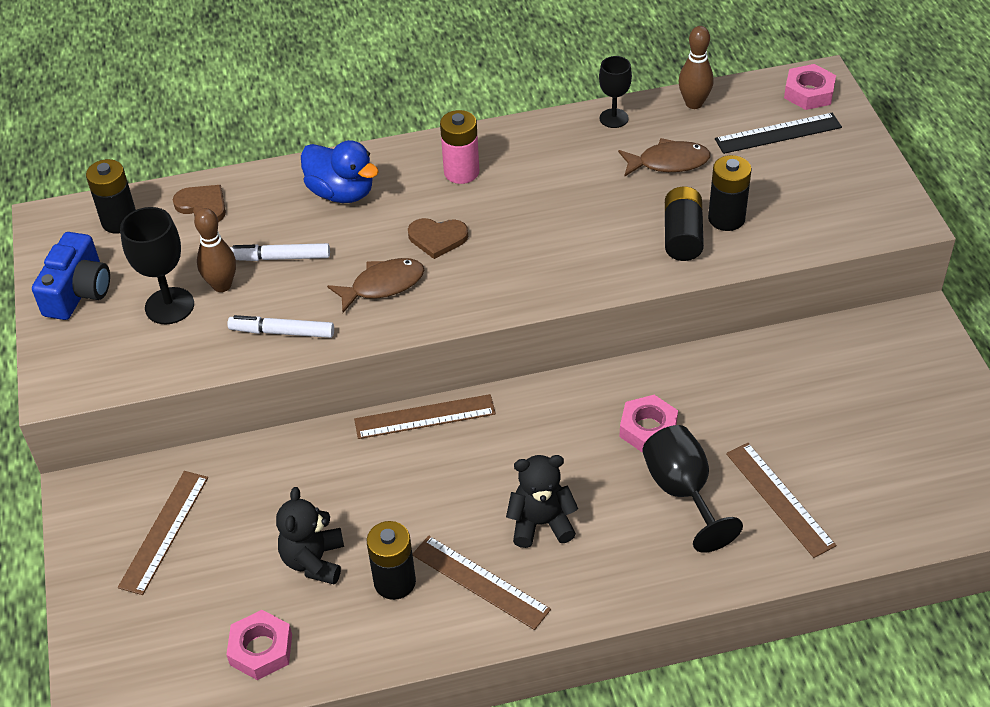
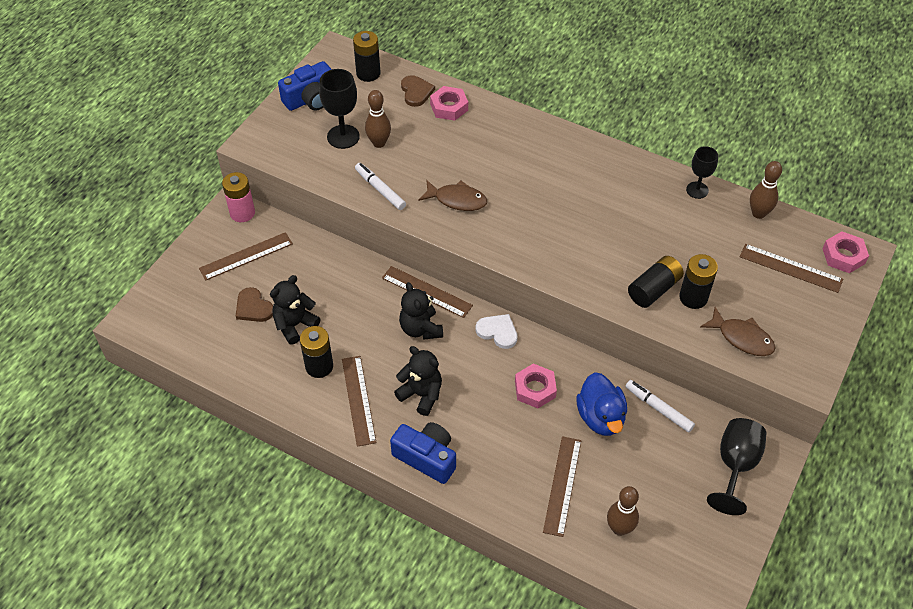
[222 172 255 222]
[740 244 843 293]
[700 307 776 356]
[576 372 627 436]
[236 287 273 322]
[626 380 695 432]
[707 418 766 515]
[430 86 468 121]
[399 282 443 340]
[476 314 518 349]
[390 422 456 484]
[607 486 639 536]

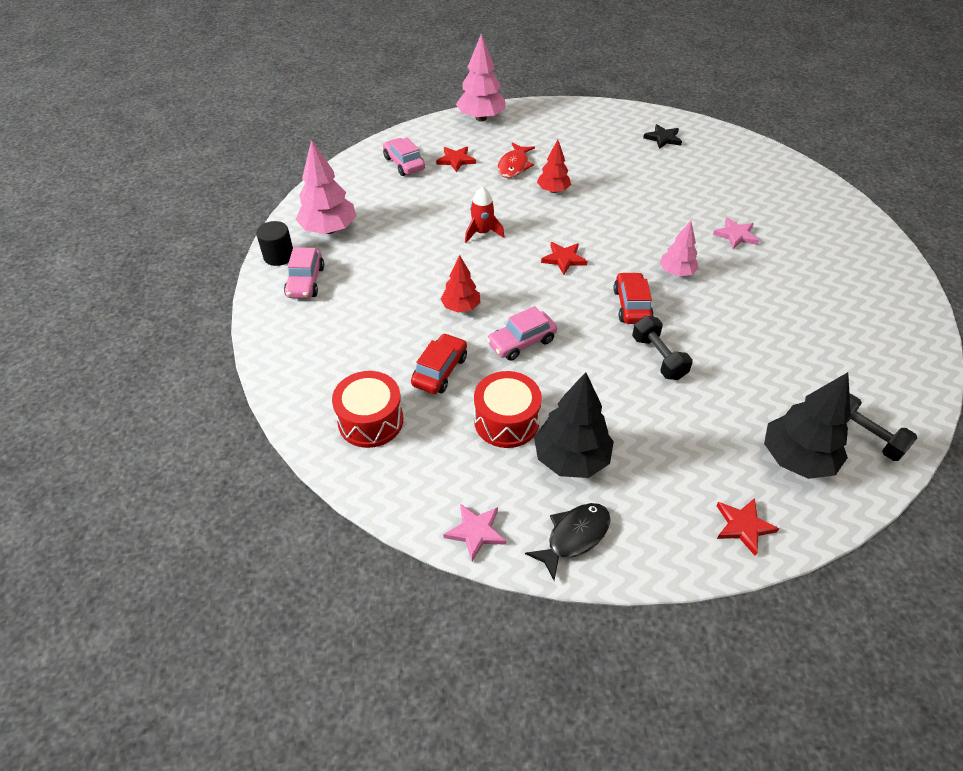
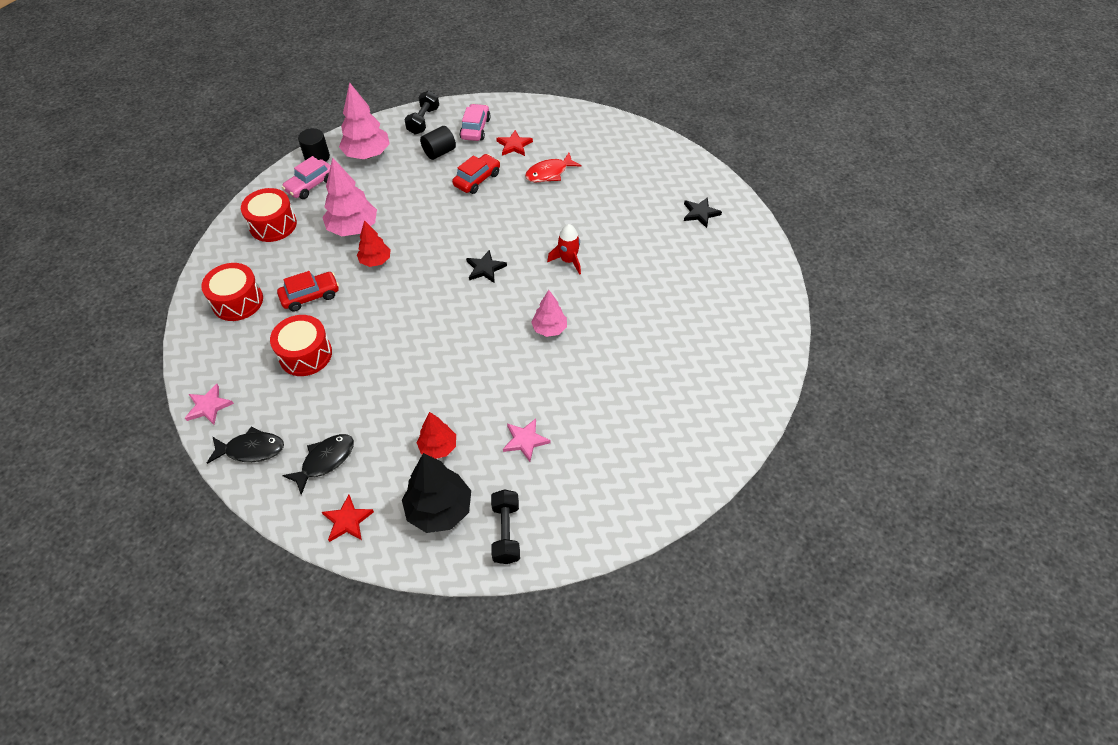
[322 157 377 236]
[417 412 456 459]
[547 224 581 275]
[503 419 551 462]
[466 250 507 283]
[452 154 500 194]
[487 306 557 361] (first image)
[404 90 439 135]
[534 372 614 478] (first image)
[420 126 456 160]
[241 188 297 242]
[282 434 354 495]

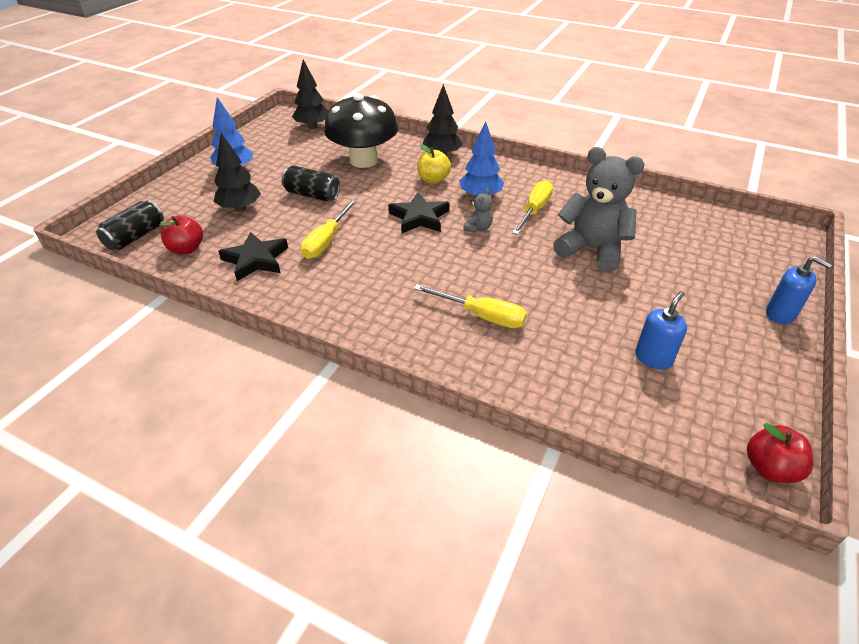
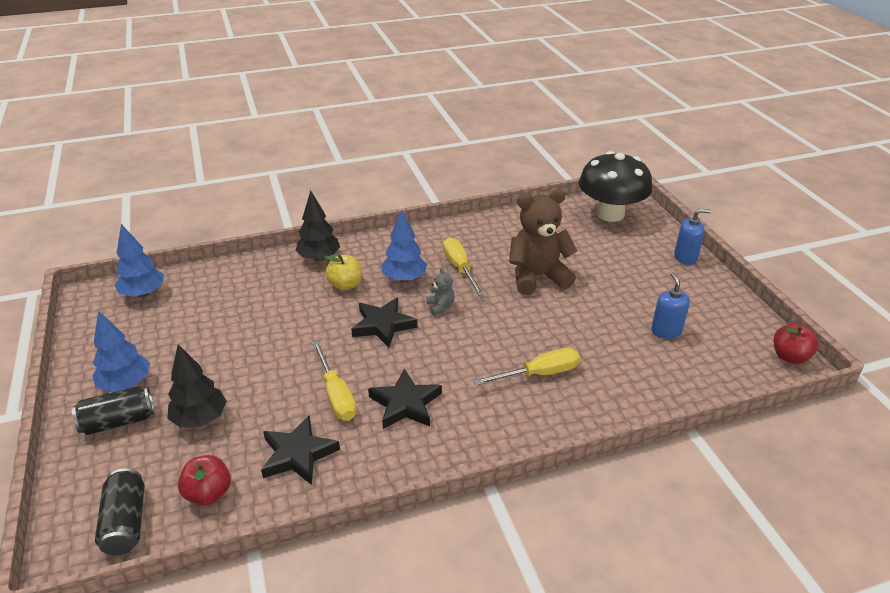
[114 224 164 297]
[579 151 652 222]
[509 189 578 295]
[72 386 154 435]
[368 369 442 429]

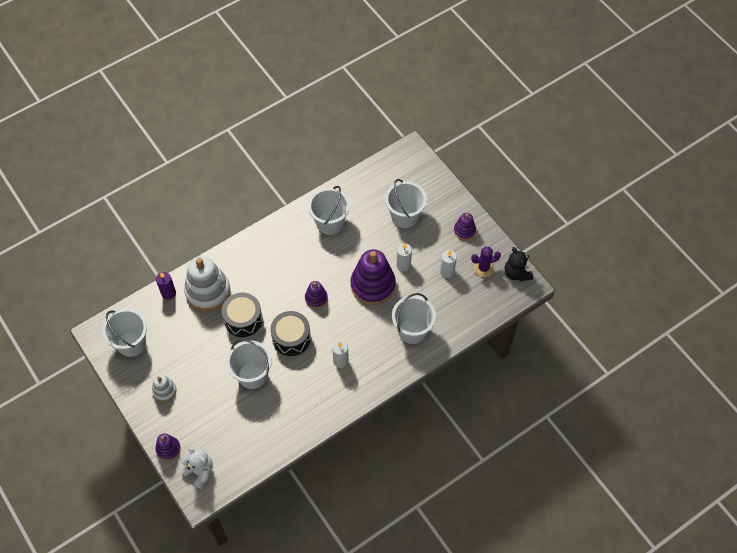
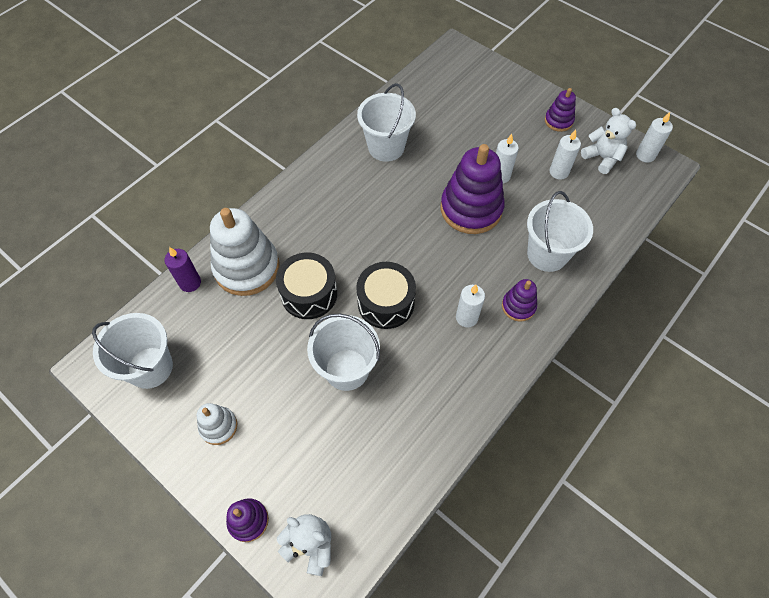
[385 179 427 228] (first image)
[581 108 636 174]
[636 112 673 163]
[502 279 537 322]

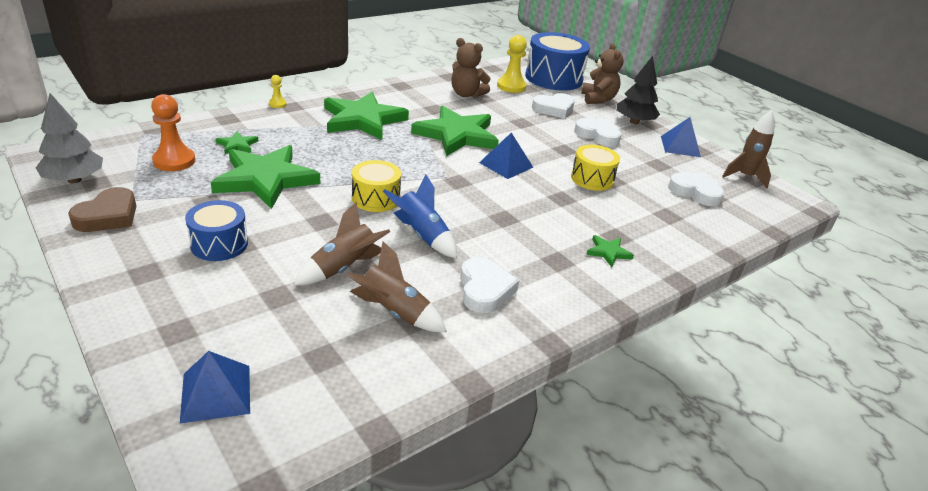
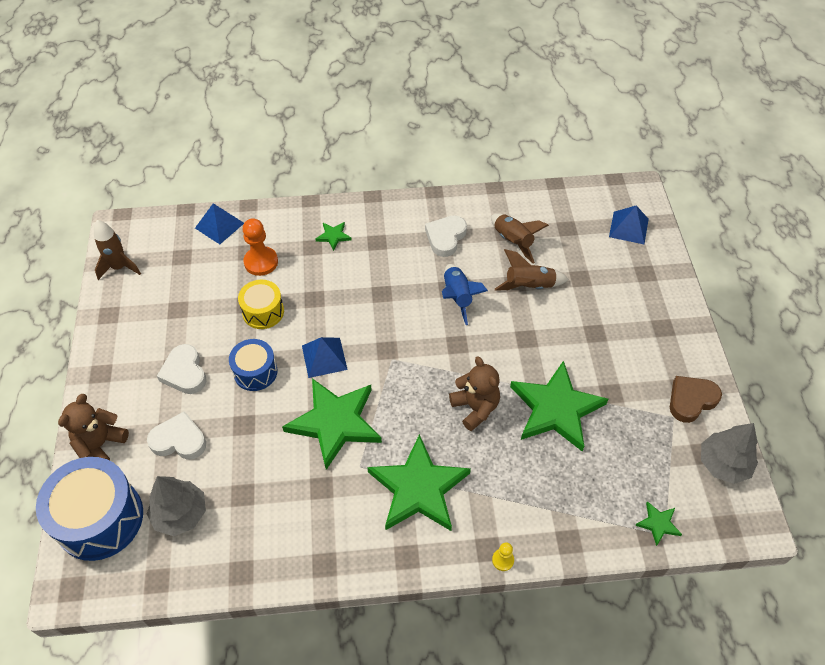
[147 476 206 536]
[449 356 500 431]
[617 56 660 124] (first image)
[243 218 278 276]
[195 203 244 244]
[635 501 682 546]
[352 160 401 212] (first image)
[668 172 725 207] (first image)
[229 339 277 391]

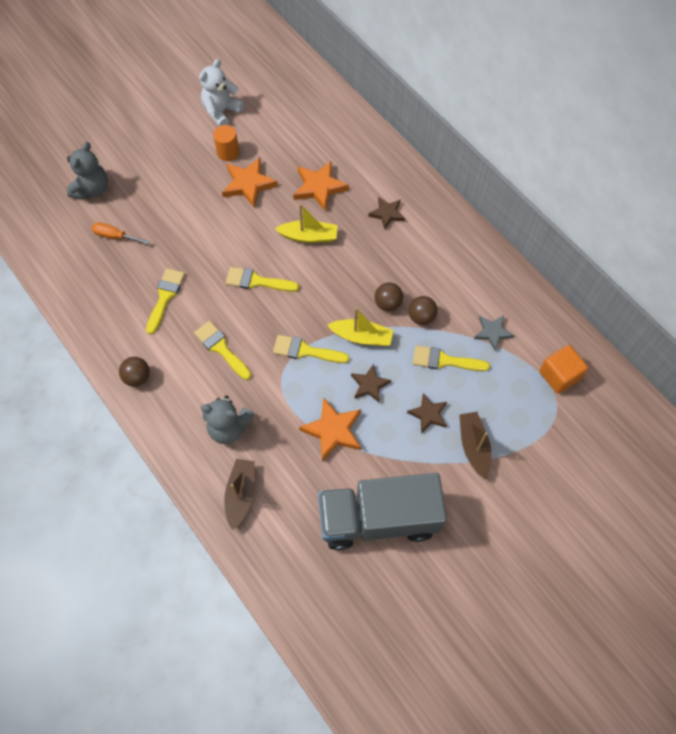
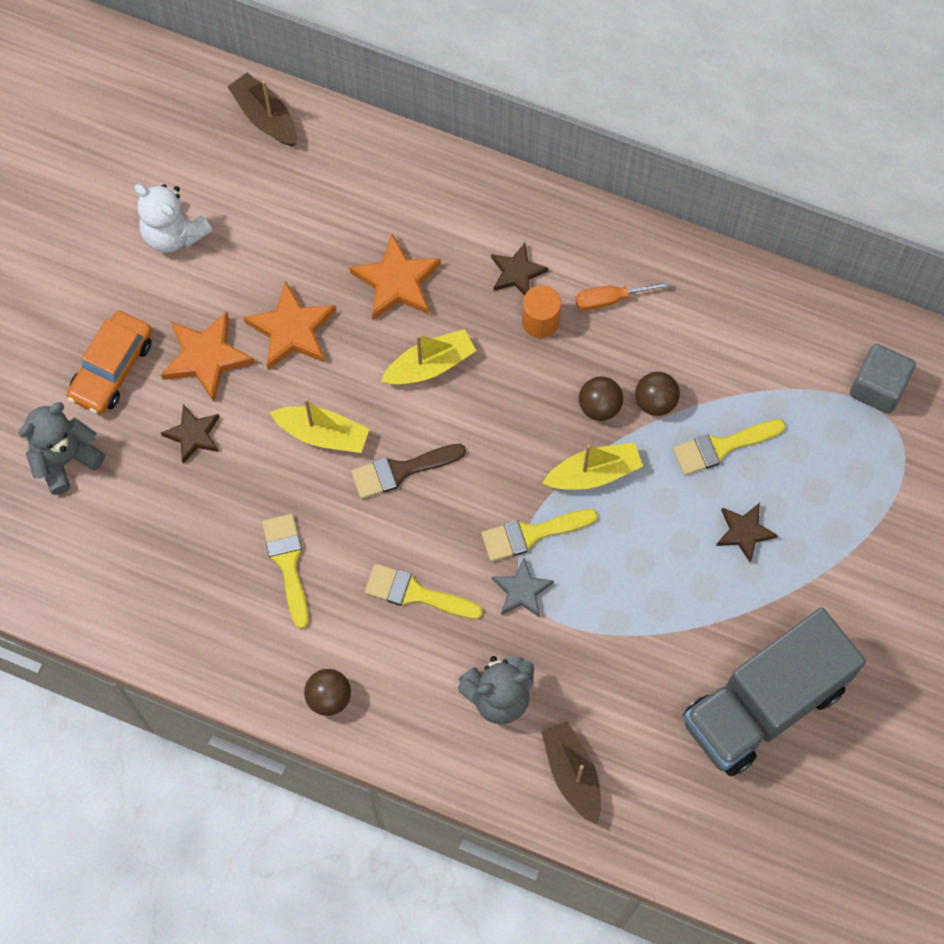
[134 184 212 253]
[522 285 561 338]
[19 402 105 495]
[576 281 670 311]
[351 444 466 499]
[492 558 554 618]
[850 344 916 414]
[161 404 219 464]
[161 312 255 402]
[227 73 297 146]
[66 311 152 414]
[270 398 370 453]

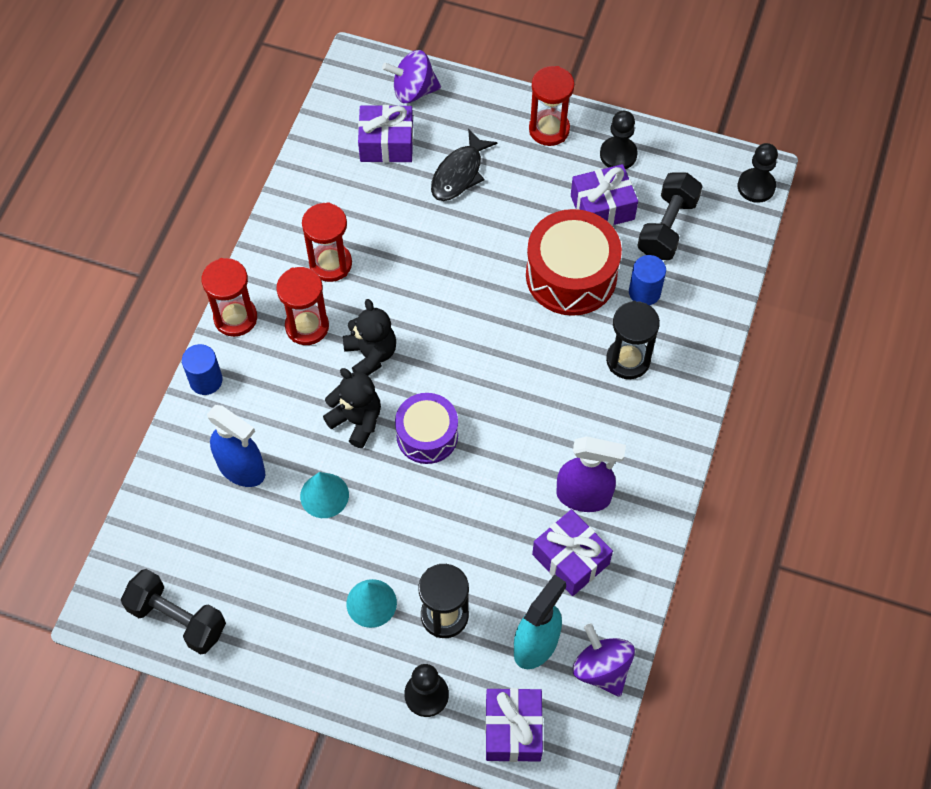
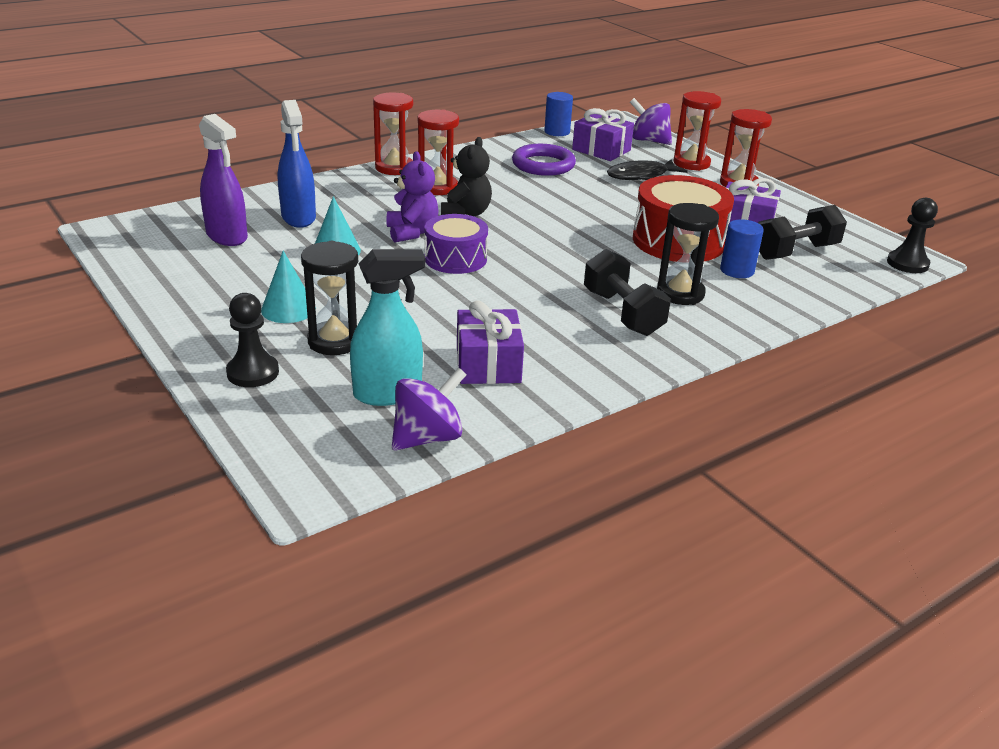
[600 111 638 169] (first image)
[673 91 721 171]
[544 92 573 136]
[386 151 439 242]
[199 114 248 246]
[584 249 671 336]
[392 368 467 451]
[485 688 543 762] (first image)
[512 144 576 176]

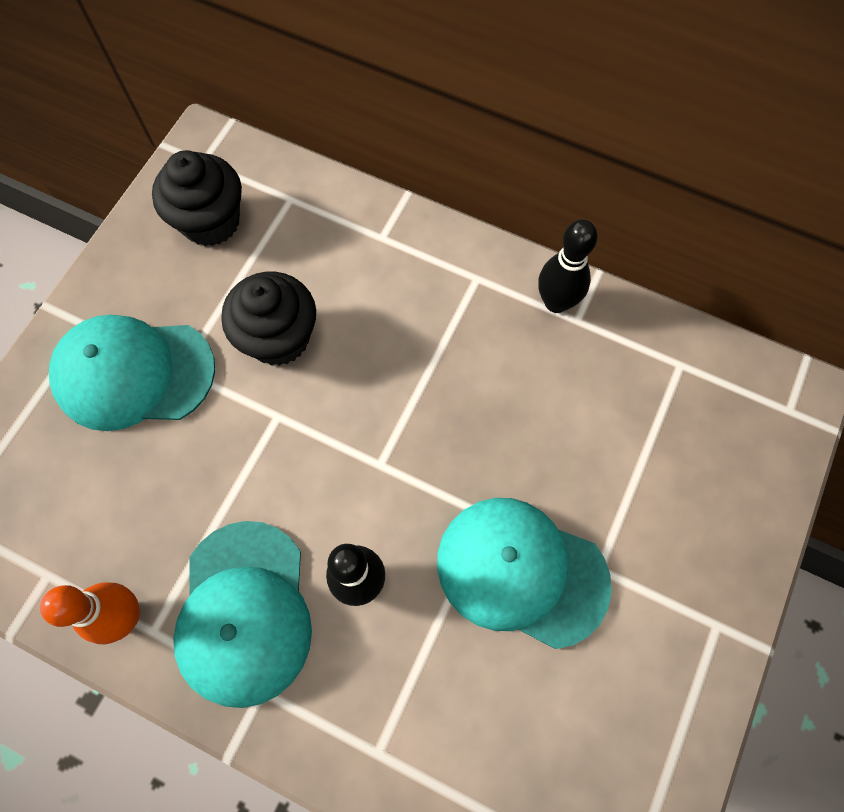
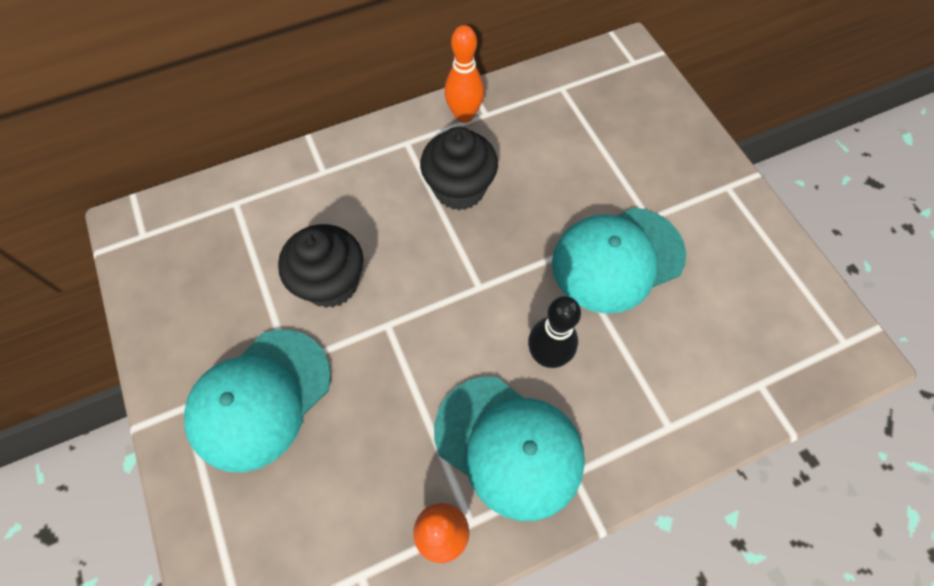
[420 127 498 210]
[444 25 484 123]

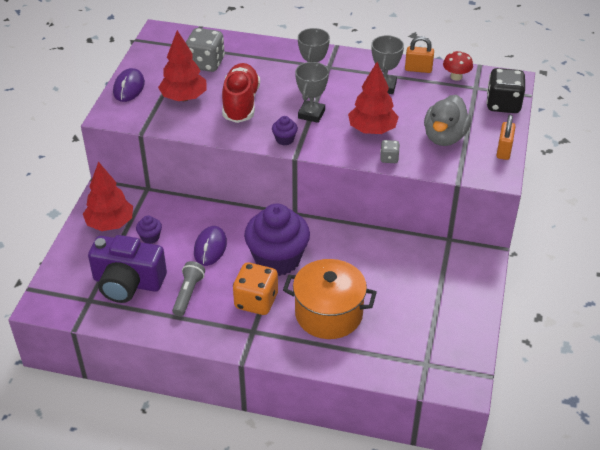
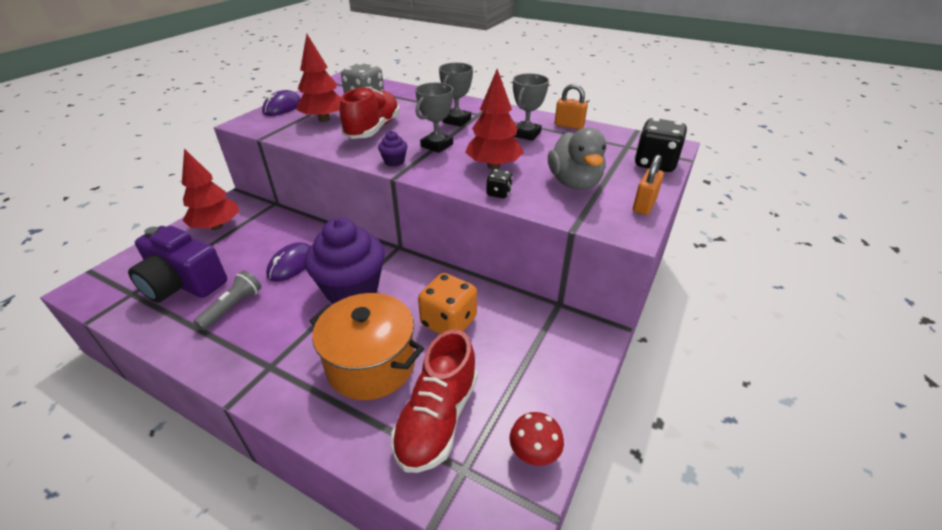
[509 412 564 466]
[548 128 606 190]
[486 169 512 198]
[136 215 162 244] (first image)
[418 273 477 334]
[391 330 477 473]

